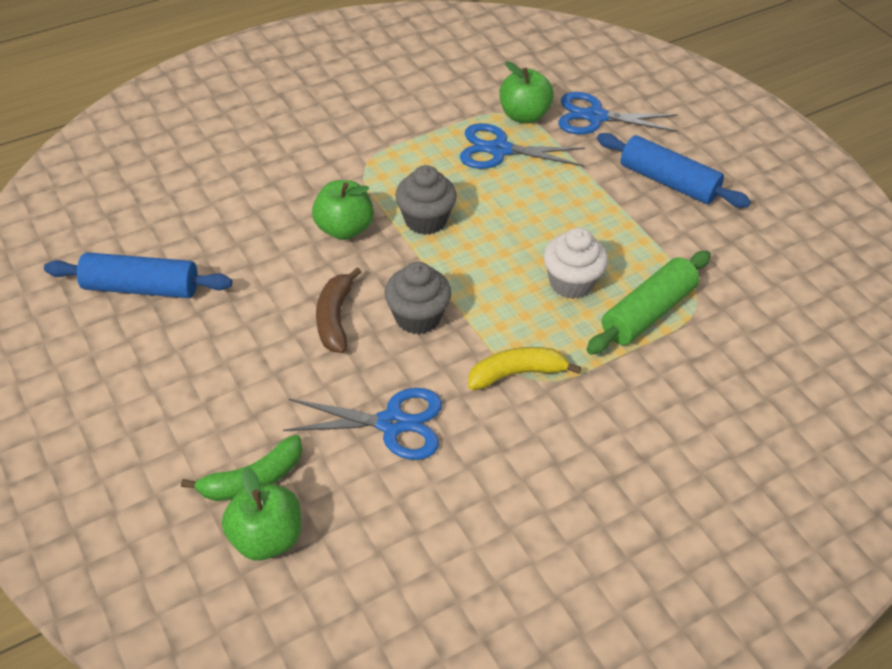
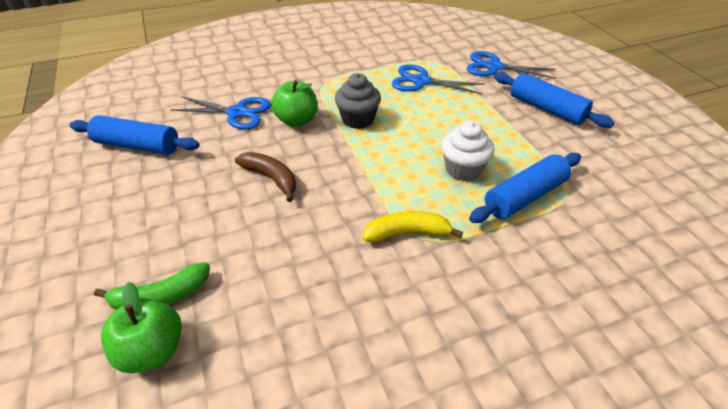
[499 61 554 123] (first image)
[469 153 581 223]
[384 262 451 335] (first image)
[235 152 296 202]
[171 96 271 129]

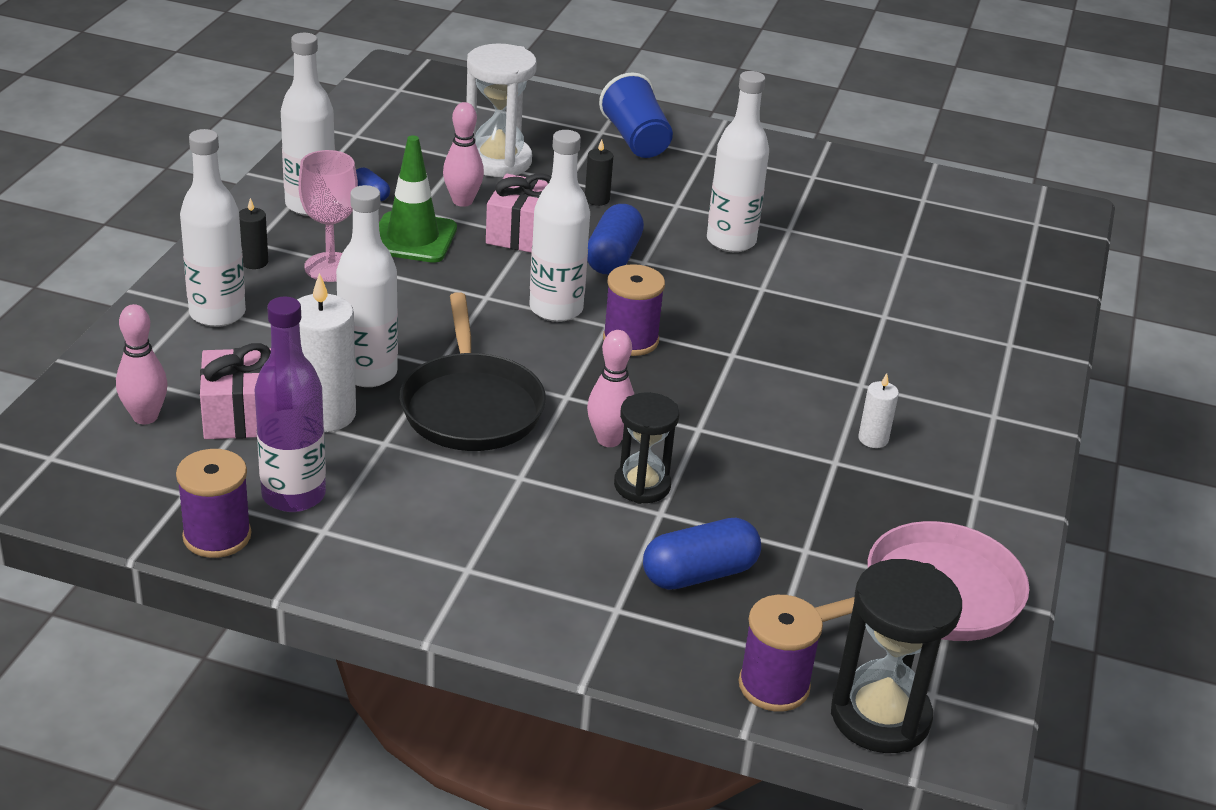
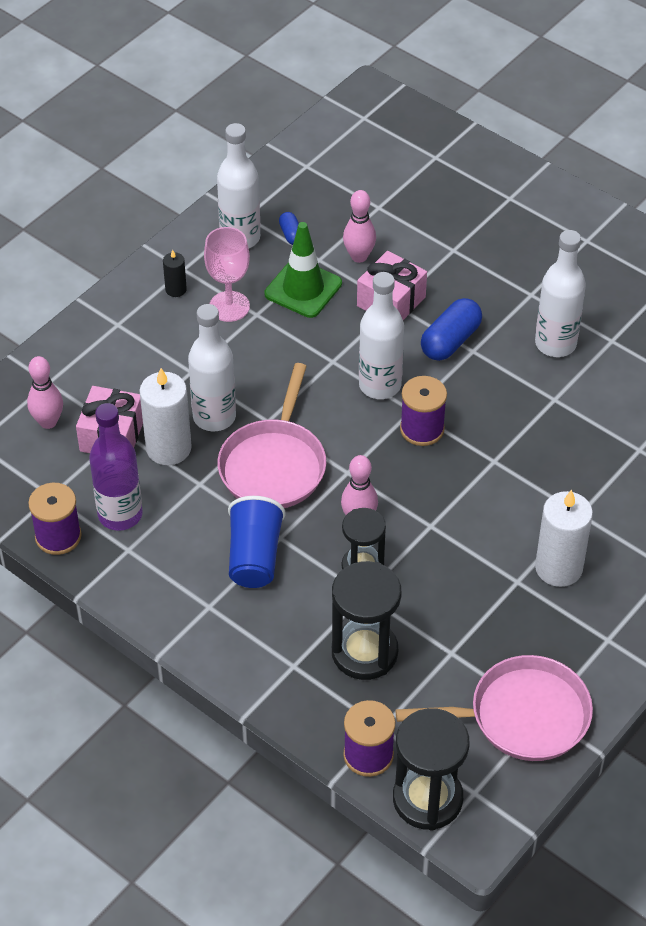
[467 44 537 177] (first image)
[228 496 286 588]
[180 129 246 327] (first image)
[585 139 613 206] (first image)
[217 363 326 508]
[535 489 593 587]
[332 561 402 680]

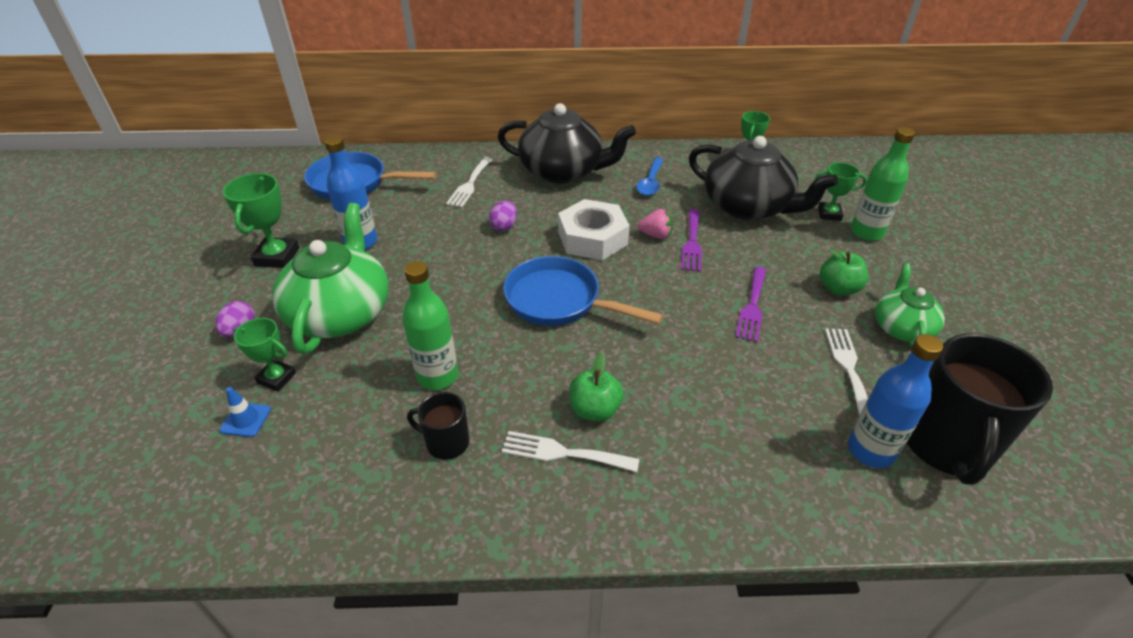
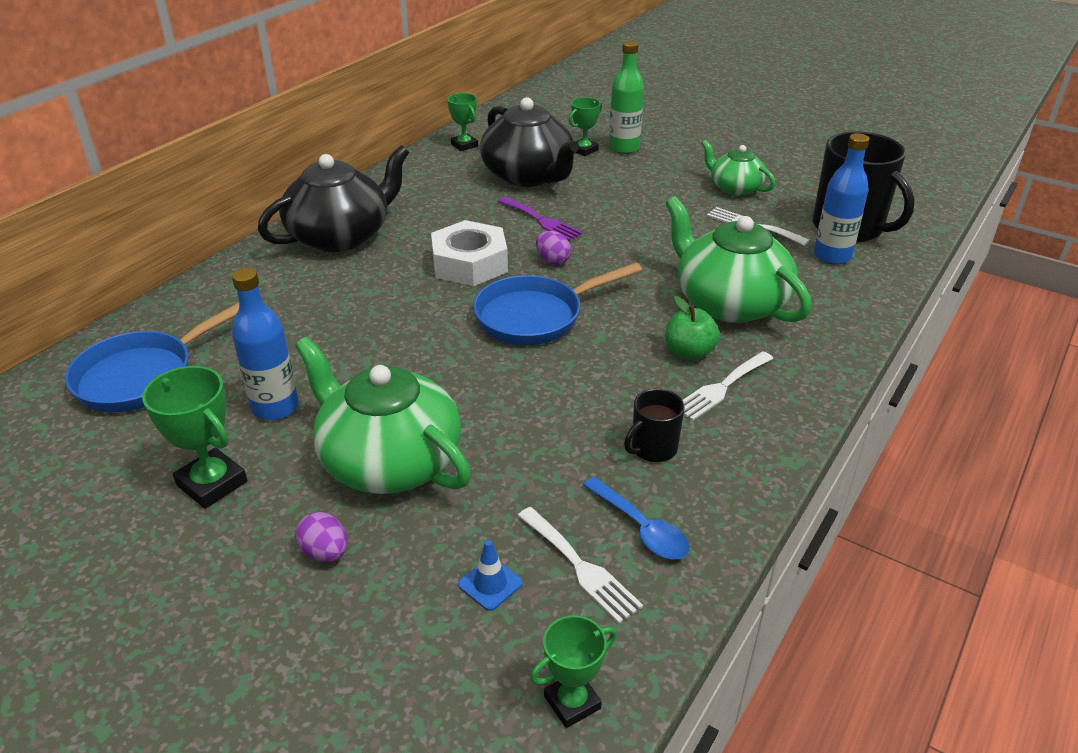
[480 97 579 187]
[518 507 643 623]
[583 477 690 559]
[536 231 571 265]
[638 209 673 239] (first image)
[820 248 868 295] (first image)
[402 261 458 390] (first image)
[735 266 766 342] (first image)
[530 615 617 728]
[665 196 812 323]

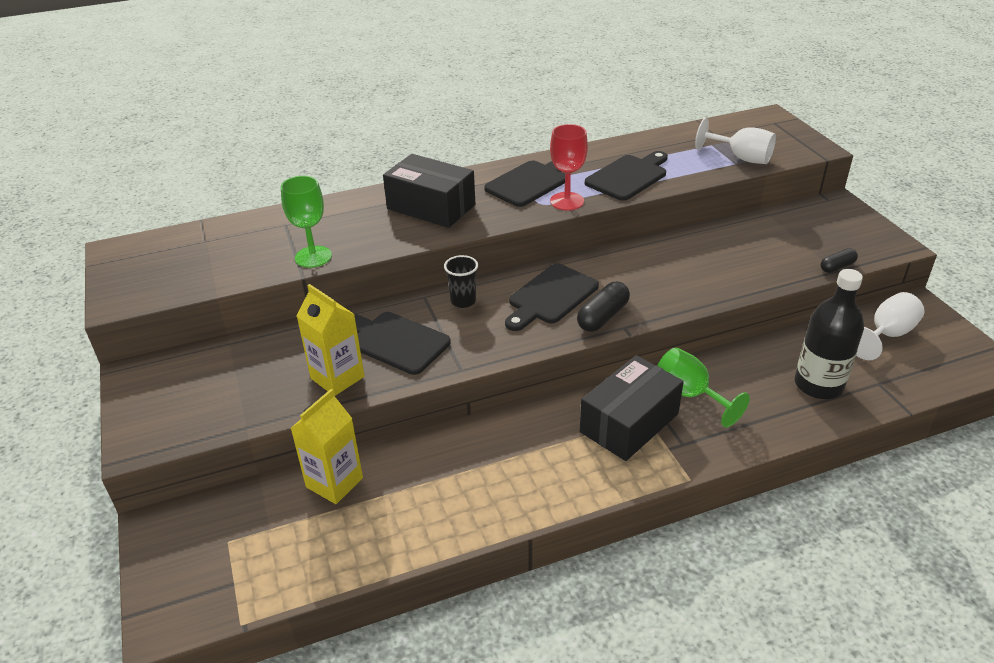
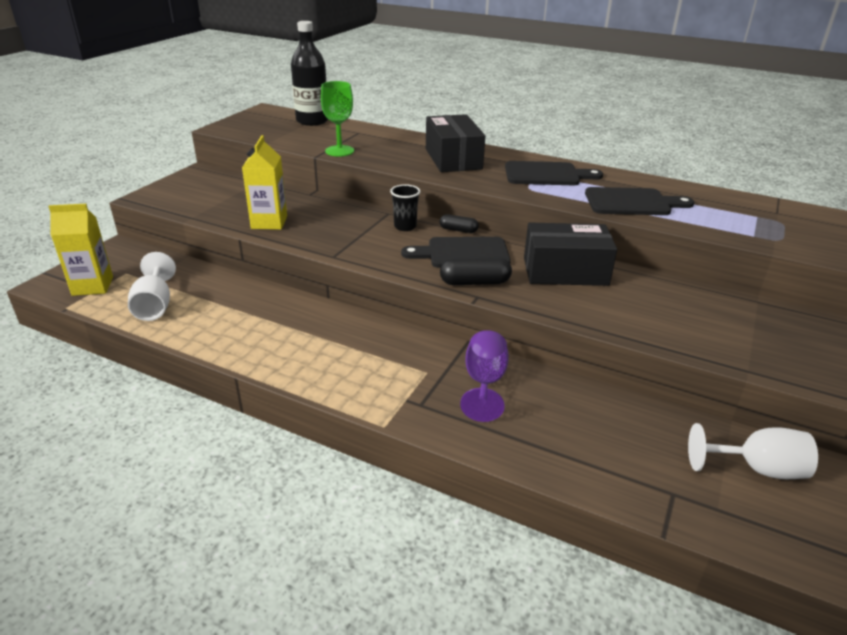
[128 252 176 321]
[550 124 588 211] (first image)
[439 214 479 233]
[291 21 328 126]
[354 312 451 375] (first image)
[460 330 509 422]
[524 223 617 286]
[48 204 113 296]

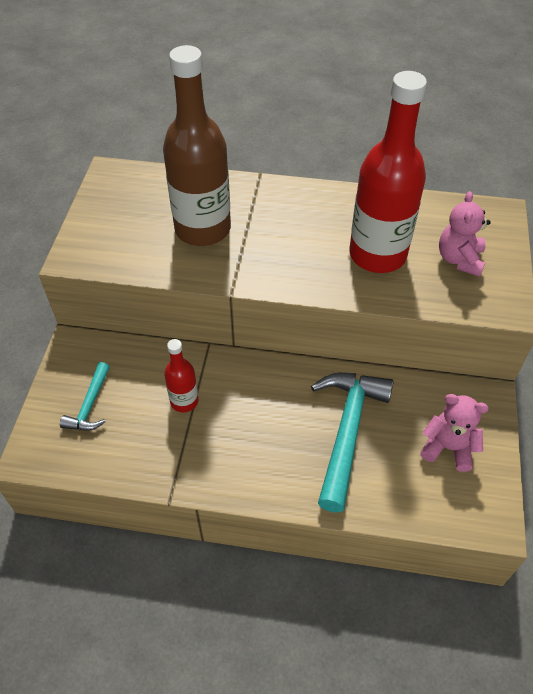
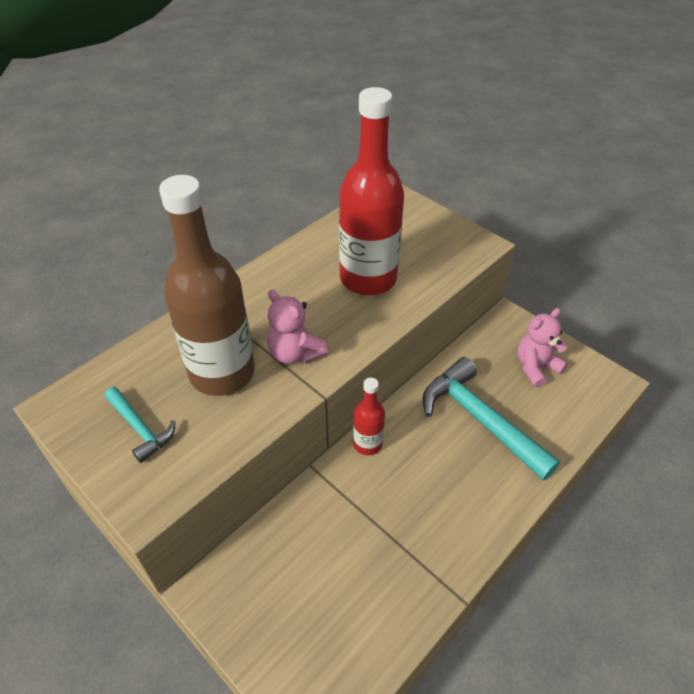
[267 289 328 364]
[353 377 385 455]
[104 387 175 463]

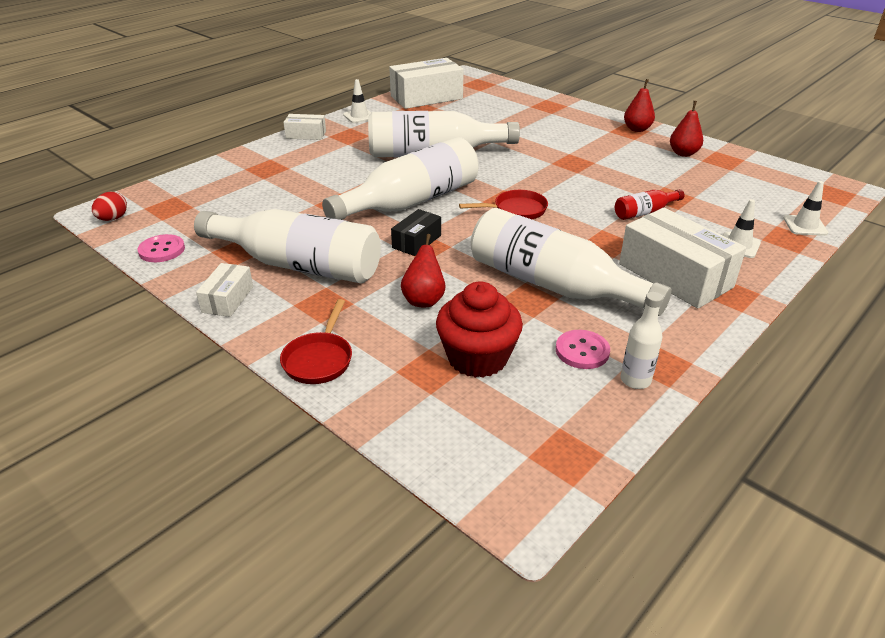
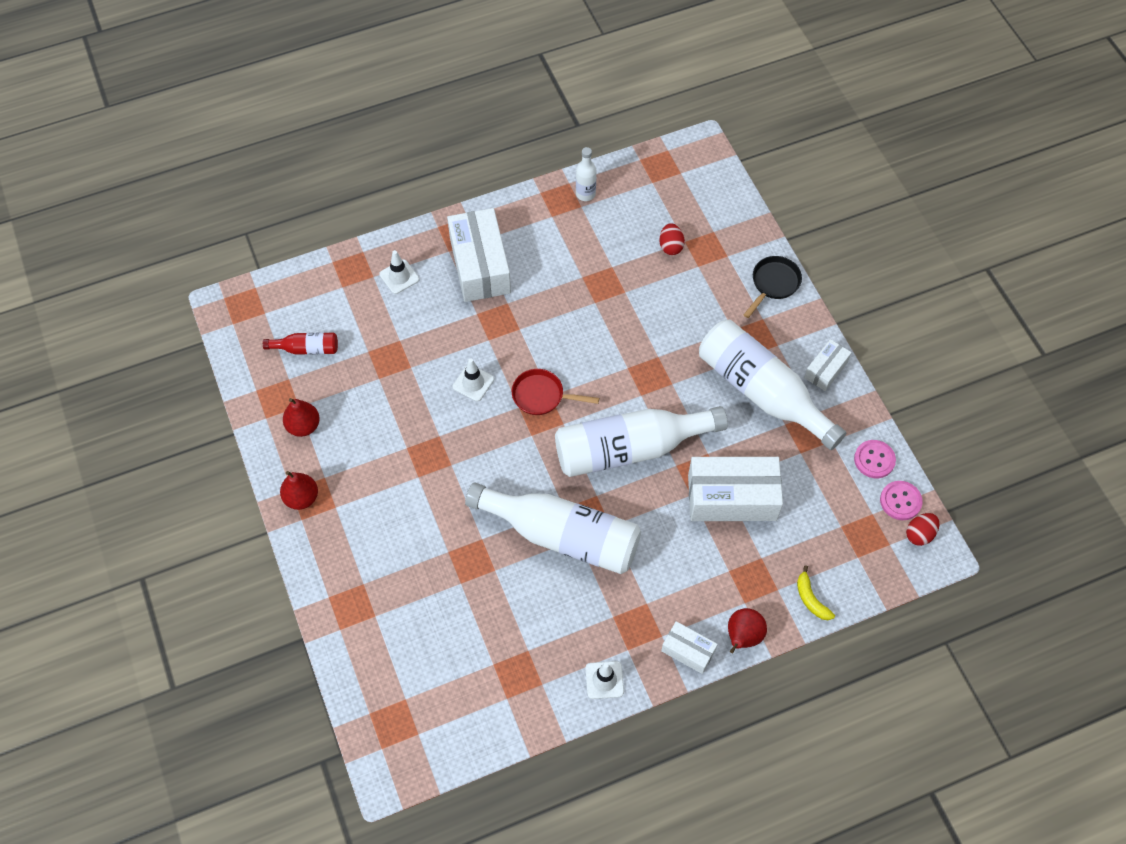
[688 457 783 521]
[453 358 494 401]
[263 332 338 355]
[471 208 672 316] (first image)
[391 209 441 256] (first image)
[728 608 767 653]
[659 223 685 255]
[744 256 802 318]
[880 481 922 520]
[797 565 835 620]

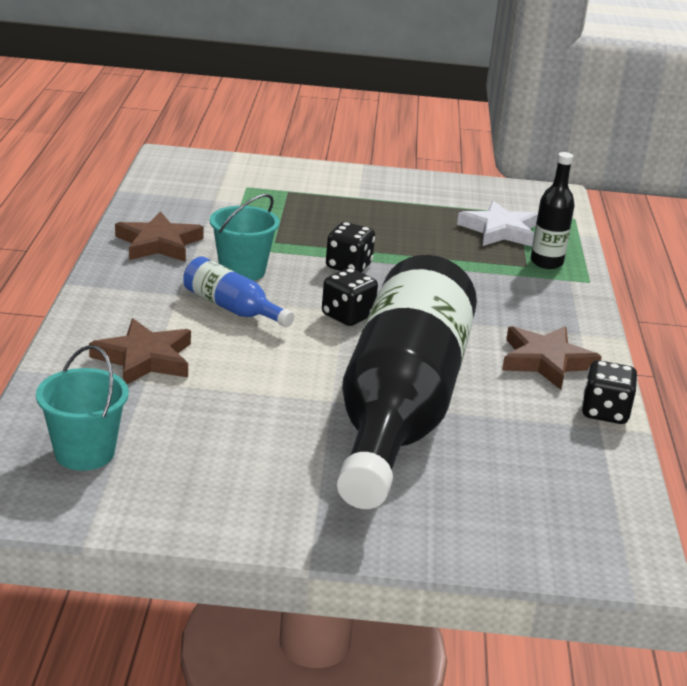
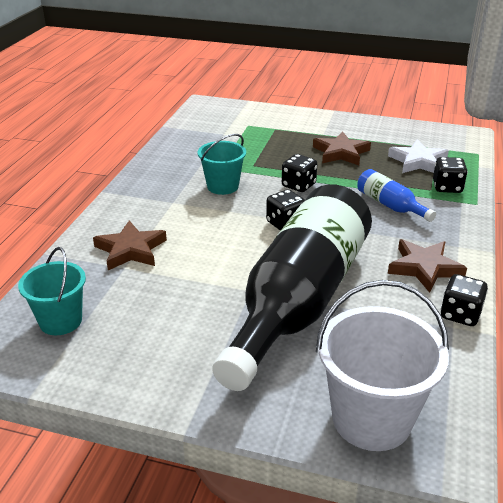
[433 157 468 193]
[313 131 371 165]
[357 169 436 222]
[316 280 449 451]

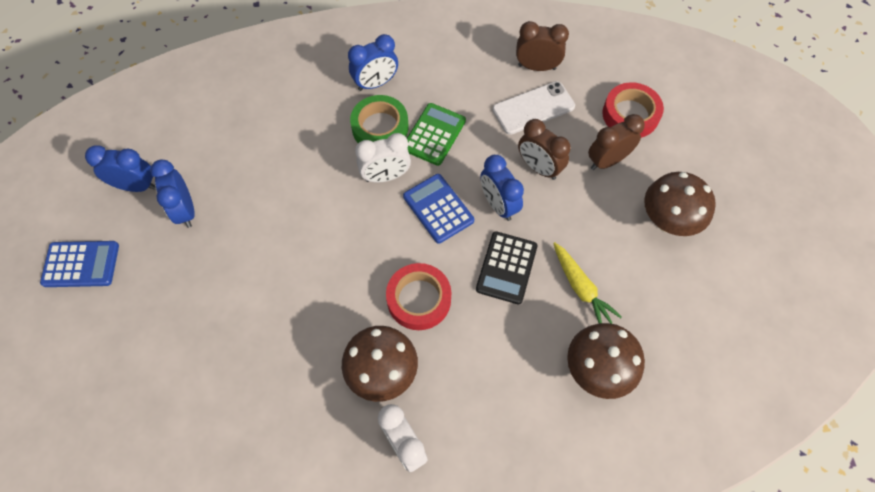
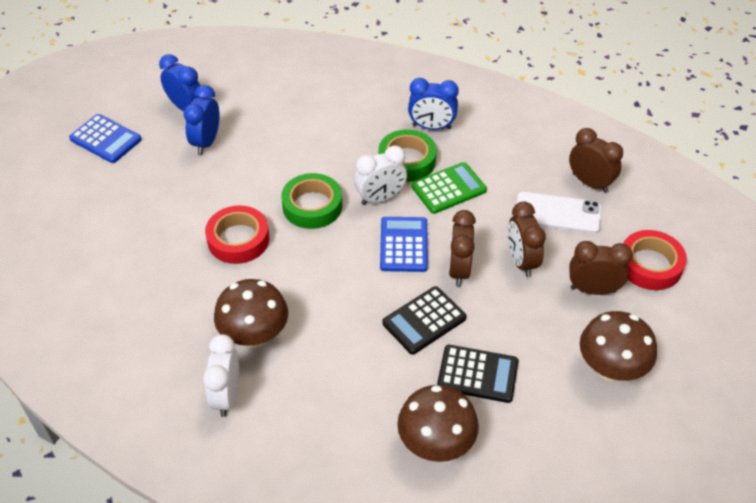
[354 146 407 205]
[449 210 476 286]
[437 345 518 403]
[205 205 269 264]
[281 173 342 229]

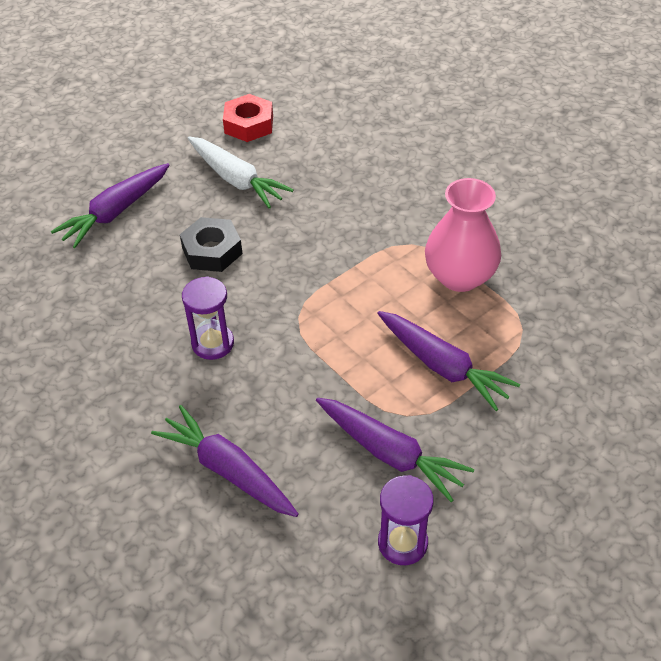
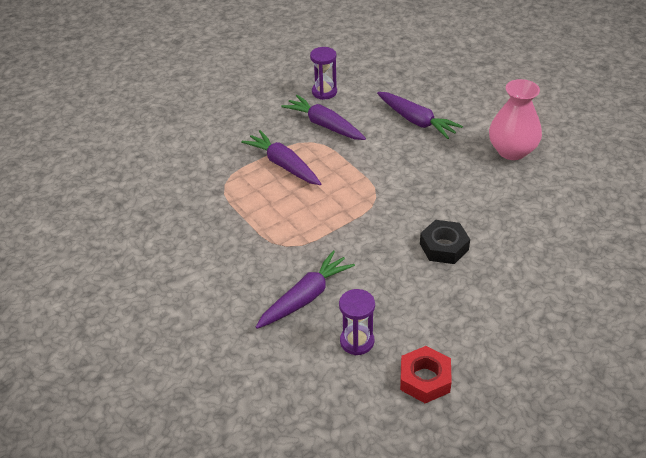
[188 137 294 208] (first image)
[256 250 355 329]
[489 79 542 160]
[339 289 375 355]

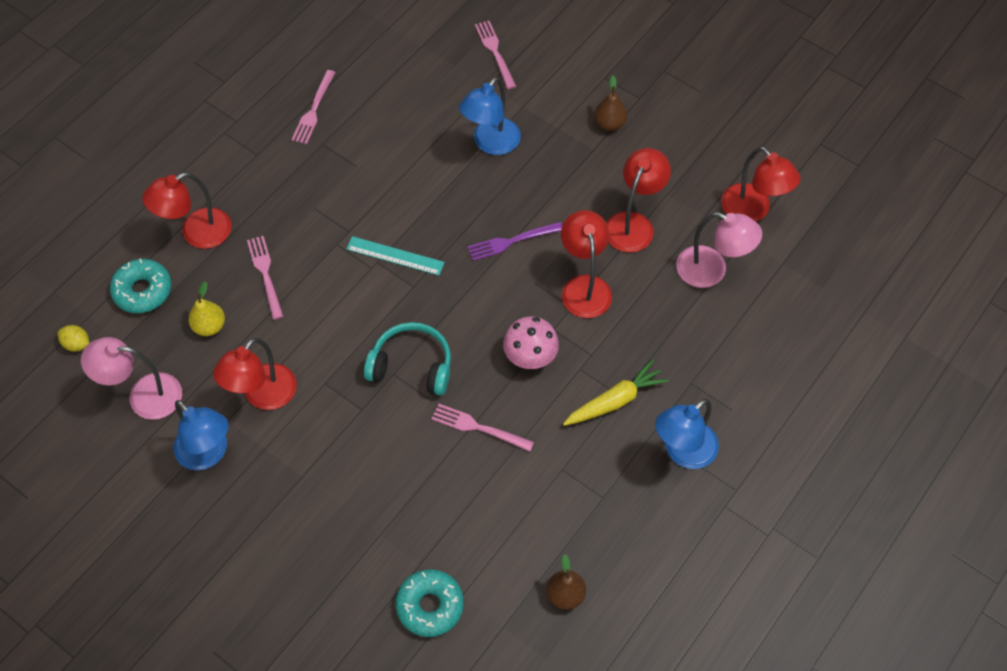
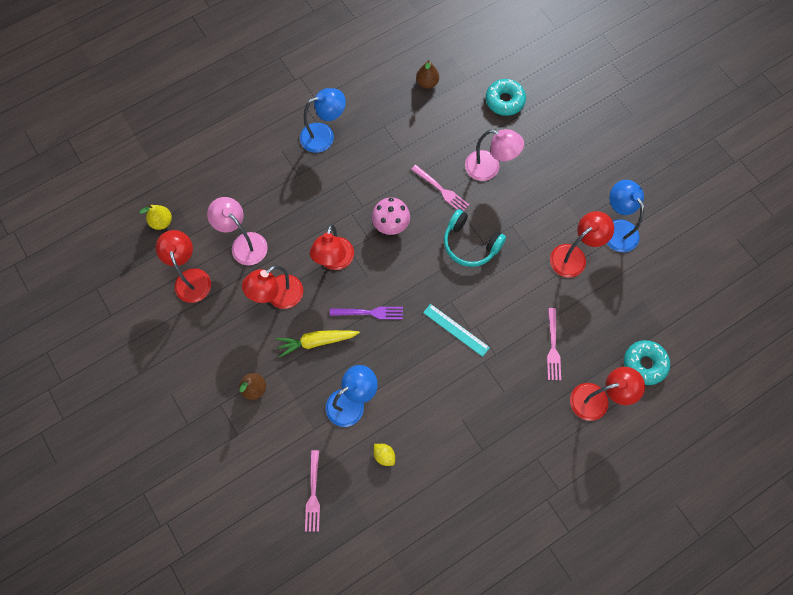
[291 70 336 144] (first image)
[139 205 172 230]
[374 444 395 466]
[465 129 524 181]
[276 330 360 358]

